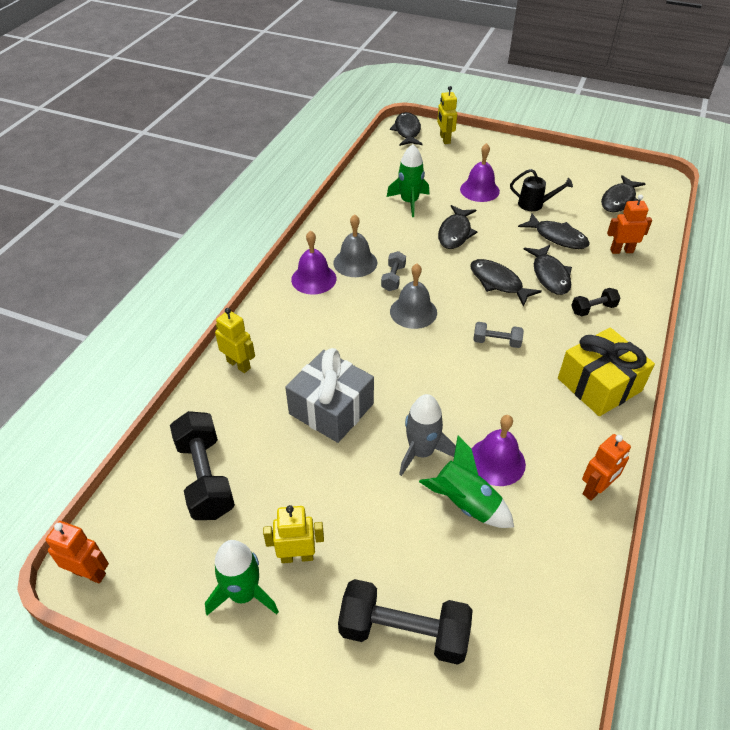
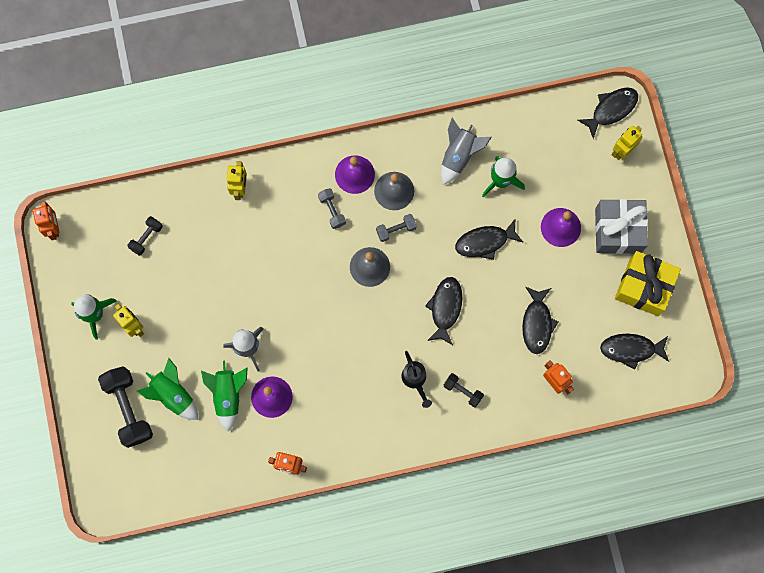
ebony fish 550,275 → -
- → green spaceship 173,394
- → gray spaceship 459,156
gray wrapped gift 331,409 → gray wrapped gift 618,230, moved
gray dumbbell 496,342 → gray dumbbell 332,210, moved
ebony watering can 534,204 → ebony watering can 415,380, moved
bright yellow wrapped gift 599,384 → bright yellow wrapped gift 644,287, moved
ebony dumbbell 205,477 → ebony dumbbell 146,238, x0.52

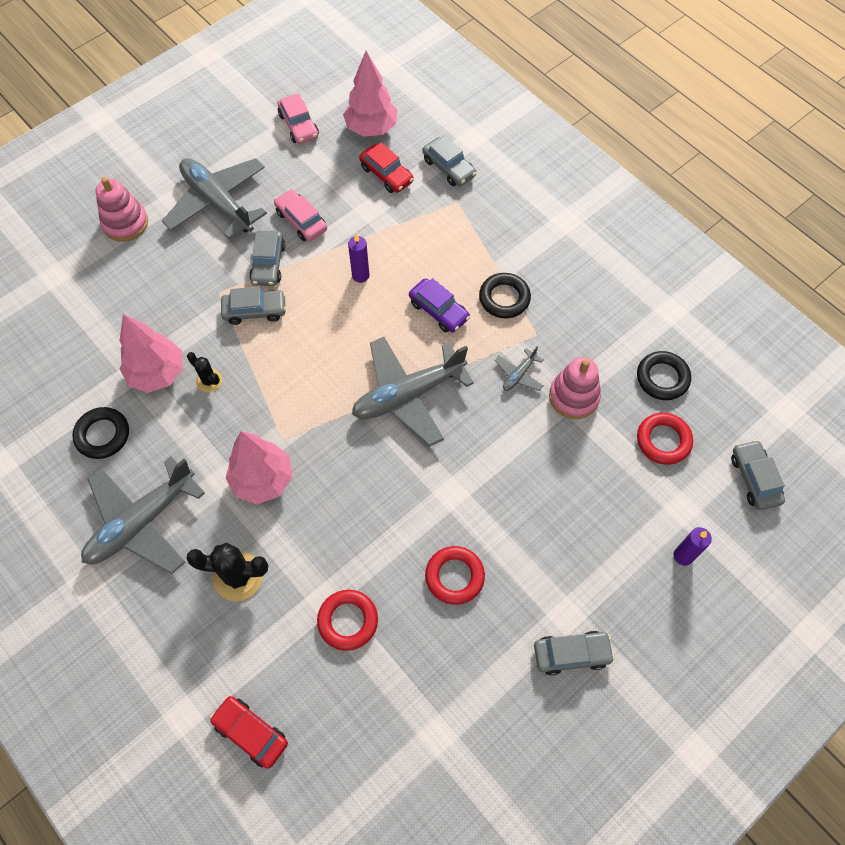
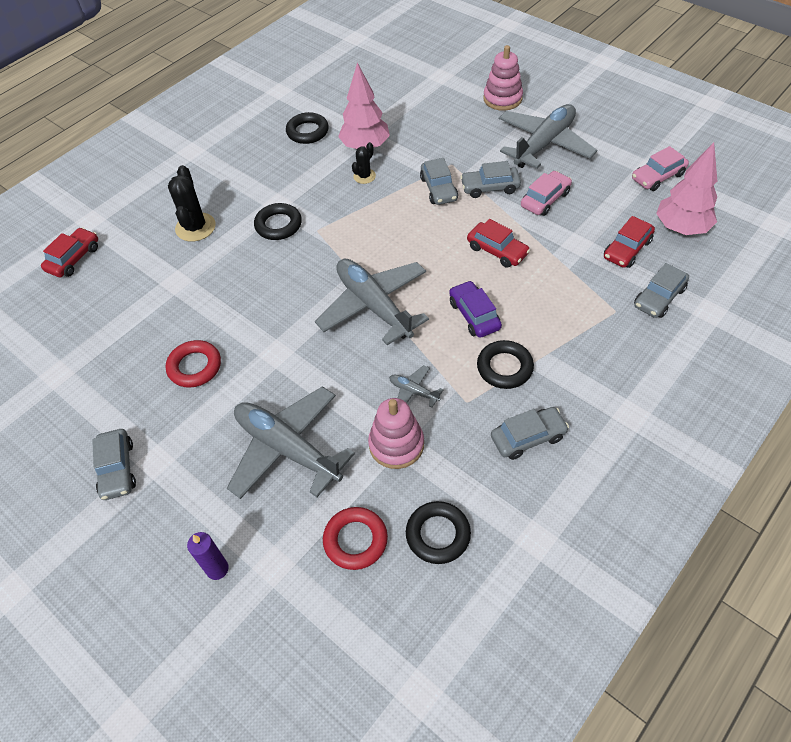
crimson ring 348,621 → -
gray plane 141,522 → gray plane 287,448, moved
gray automobile 754,479 → gray automobile 528,437, moved
rose-pink tree 262,480 → ebony ring 278,225
purple candle 360,275 → crimson automobile 497,250
purple automobile 439,310 → purple automobile 474,315, 120 degrees clockwise

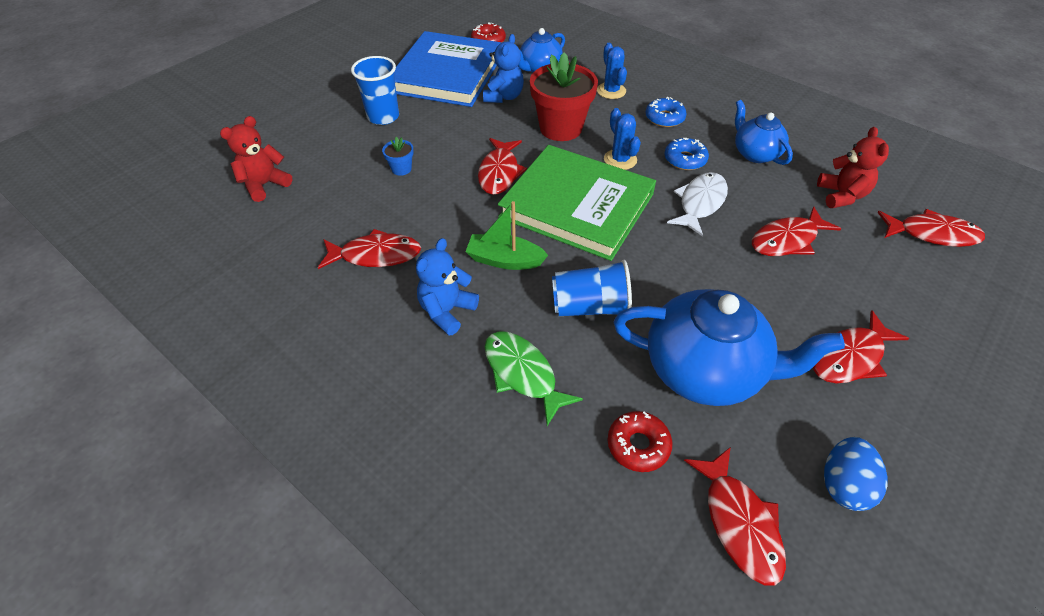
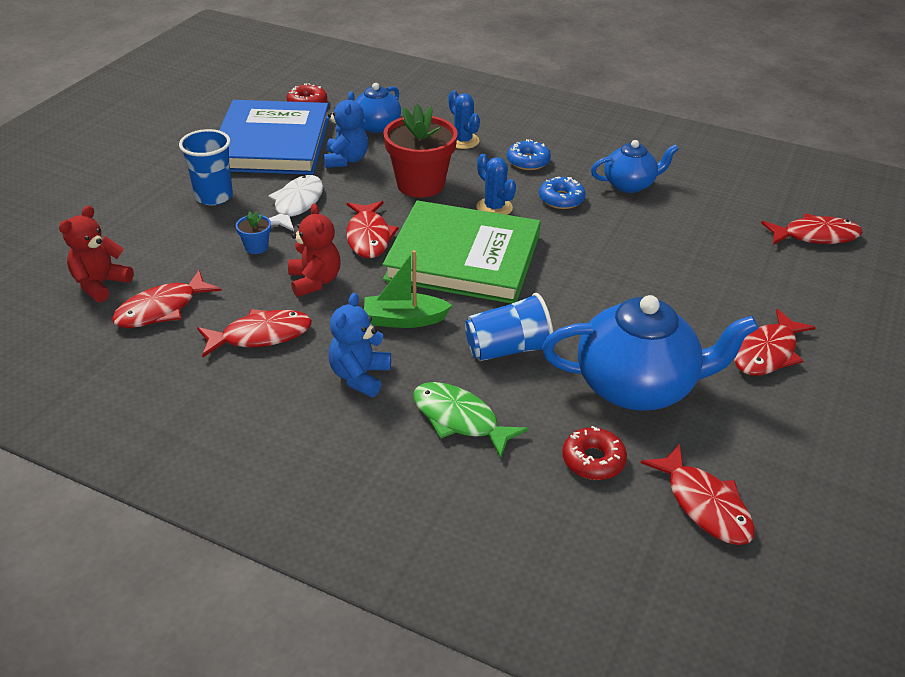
blue egg 843,484 → -
snow-white fish 700,203 → snow-white fish 296,204, moved
crimson fish 787,240 → crimson fish 162,309, moved
crimson teddy bear 841,196 → crimson teddy bear 315,281, moved
blue china teapot 755,153 → blue china teapot 630,184, 120 degrees clockwise

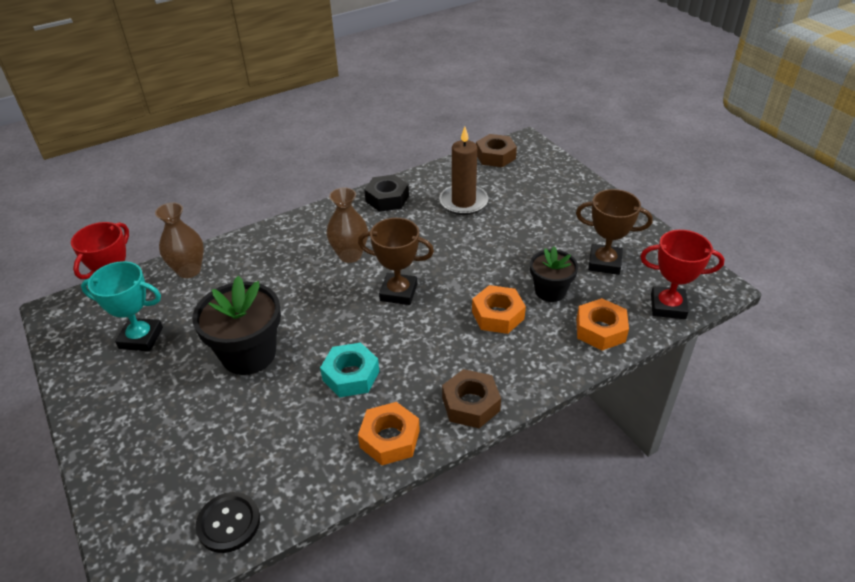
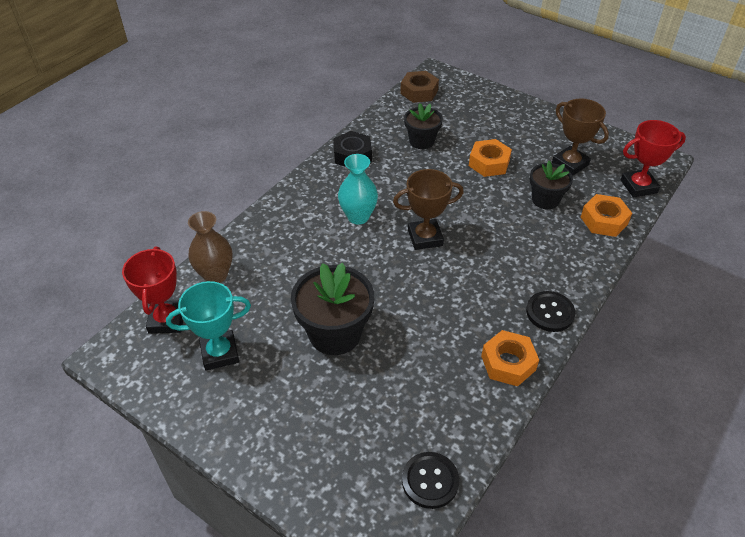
teal hex nut 351,375 → -
orange-coloured hex nut 497,315 → orange-coloured hex nut 489,163, moved
brown candle 463,202 → ebony potted plant 421,141
brown hex nut 471,404 → ebony sewing button 550,312
brown flower vase 350,255 → teal flower vase 358,217
brown trophy 604,263 → brown trophy 570,164, 60 degrees clockwise

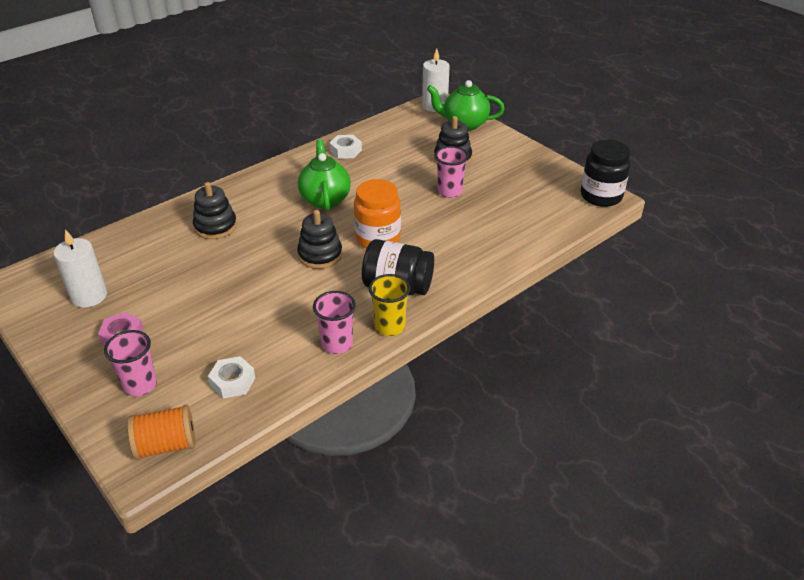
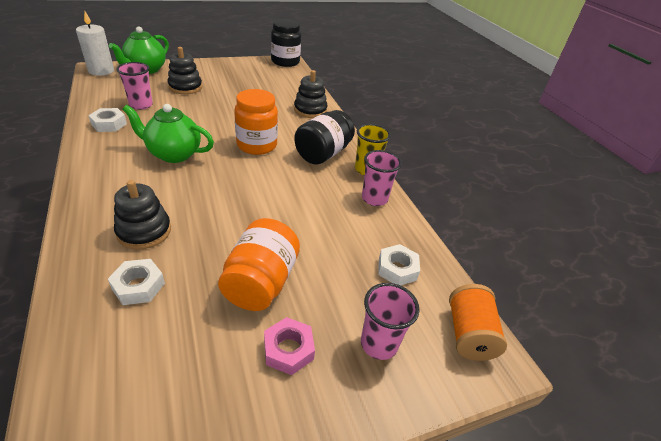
snow-white candle 89,296 → -
- → snow-white hex nut 138,286
- → orange-coloured jam jar 261,282
ebony ring stacker 320,255 → ebony ring stacker 310,110, moved
rose-pink cup 449,192 → rose-pink cup 141,105, moved

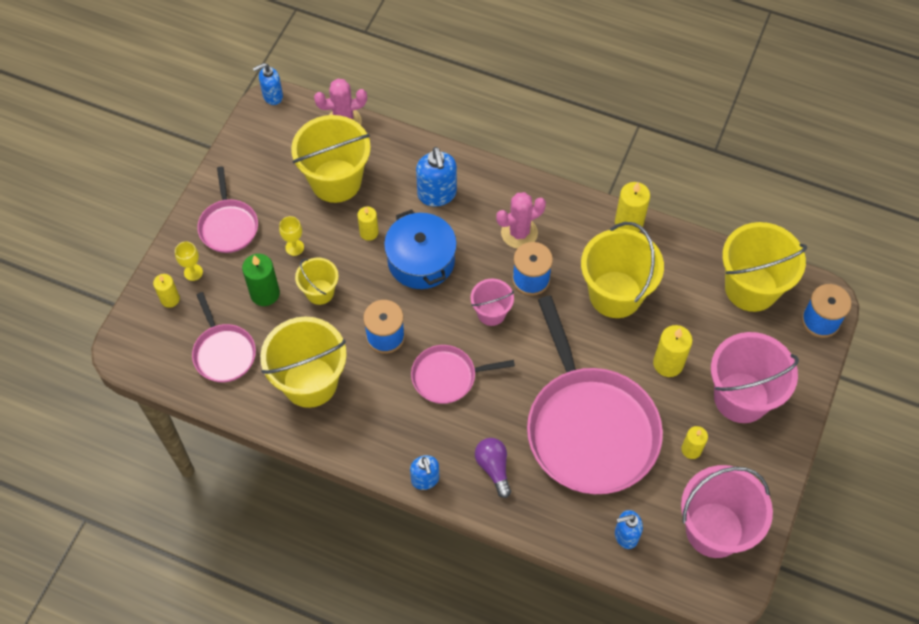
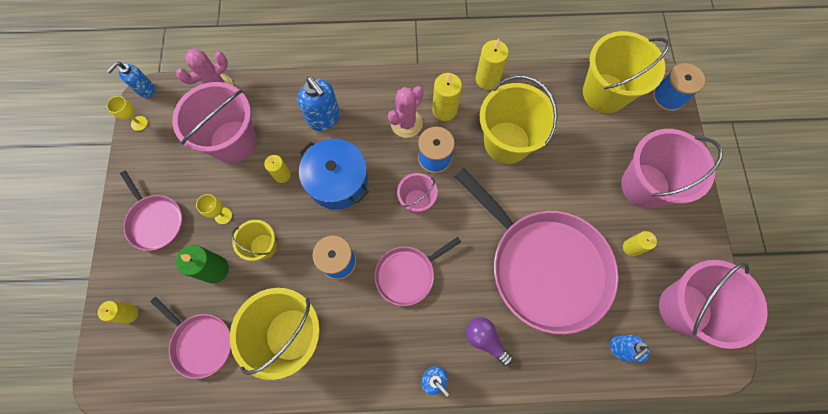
bright yellow goblet 193,272 → bright yellow goblet 139,123, moved
bright yellow candle 668,363 → bright yellow candle 444,110, moved
bright yellow pail 336,181 → rose-pink pail 233,141

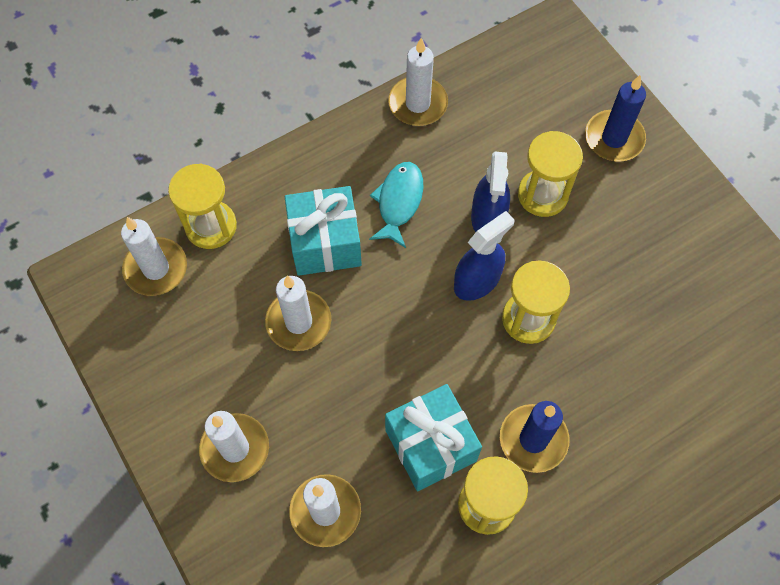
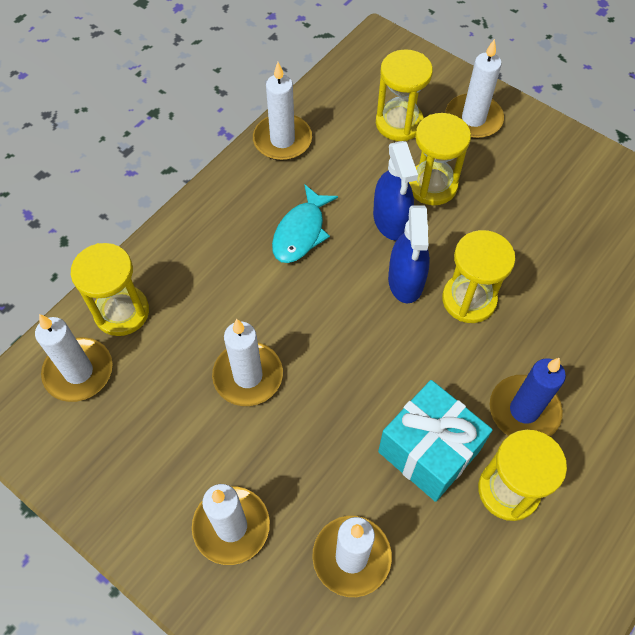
teal wrapped gift 325,243 → -
- → bright yellow hourglass 399,123
blue candle 614,138 → snow-white candle 473,119
teal fish 399,202 → teal fish 301,232, 150 degrees counterclockwise
blue sprayer 477,281 → blue sprayer 406,281, 150 degrees clockwise

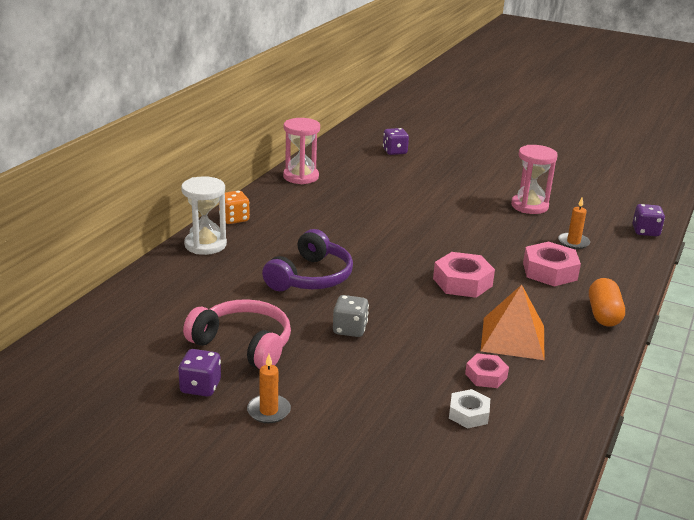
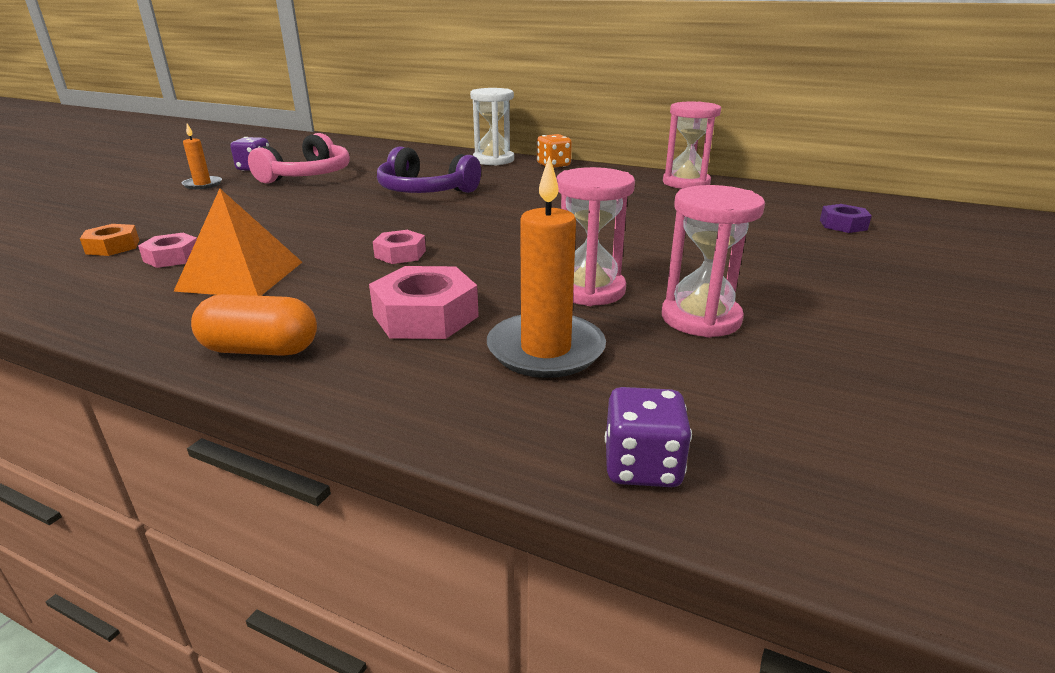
gray die 349,329 → -
- → rose-pink hourglass 589,290
purple die 394,151 → purple hex nut 843,225
snow-white hex nut 468,414 → orange-coloured hex nut 113,247
rose-pink hex nut 462,282 → rose-pink hex nut 400,254, x0.60
orange-coloured candle 573,242 → orange-coloured candle 545,350, x1.75

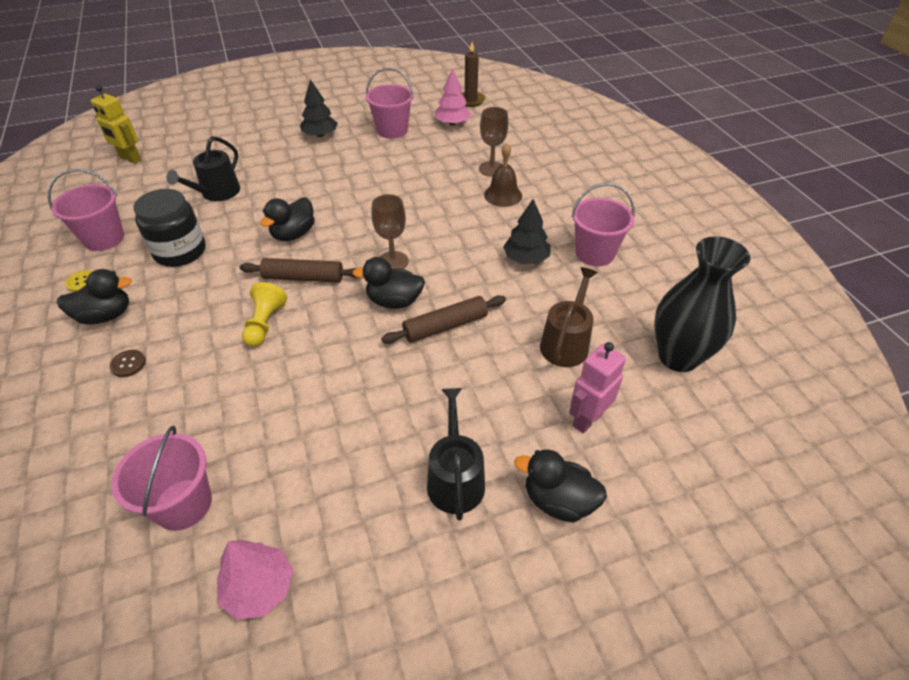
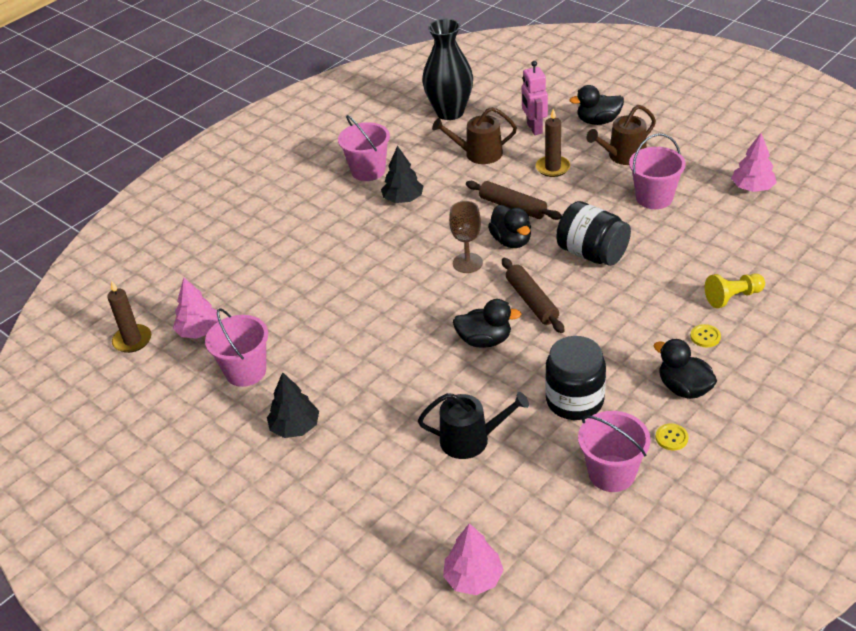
brown goblet 491,169 → -
brown bell 503,195 → -
- → brown candle 553,168
- → ebony jam jar 592,253
rose-pink pail 183,504 → rose-pink pail 654,198, moved
bright yellow pawn 265,323 → bright yellow pawn 732,297, moved
bright yellow robot 130,159 → rose-pink tree 473,578
brown sewing button 128,364 → bright yellow sewing button 705,337
ebony watering can 455,478 → brown watering can 623,156
ebony duck 558,500 → ebony duck 598,121, 90 degrees clockwise
rose-pink robot 587,419 → rose-pink robot 534,128, 60 degrees clockwise

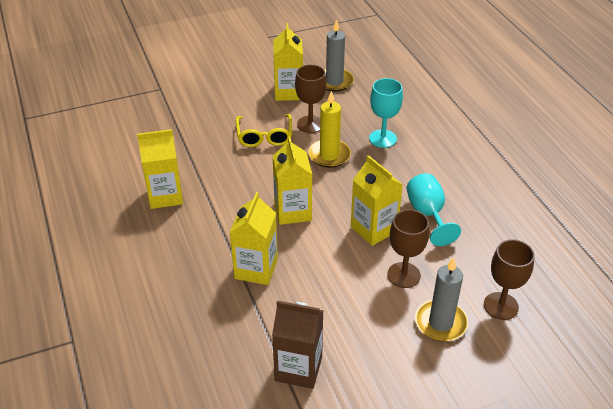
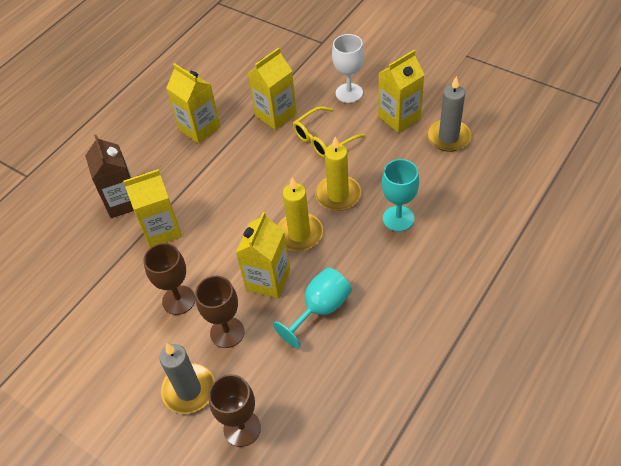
- → bright yellow candle 299,234
- → snow-white goblet 349,93
brown carton 298,368 → brown carton 123,202, moved
bright yellow carton 292,211 → bright yellow carton 276,115, moved
brown goblet 310,124 → brown goblet 178,300, moved

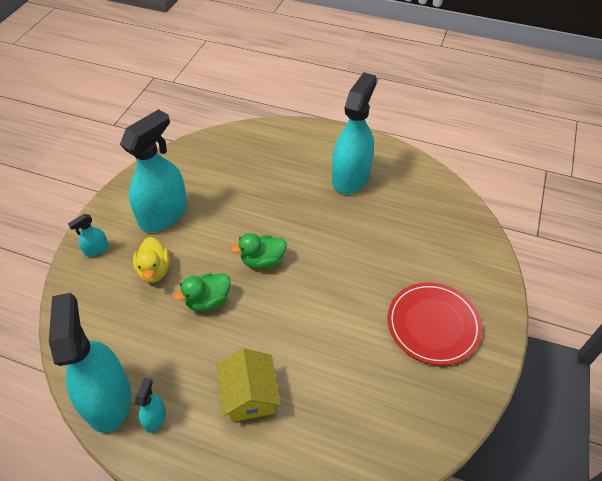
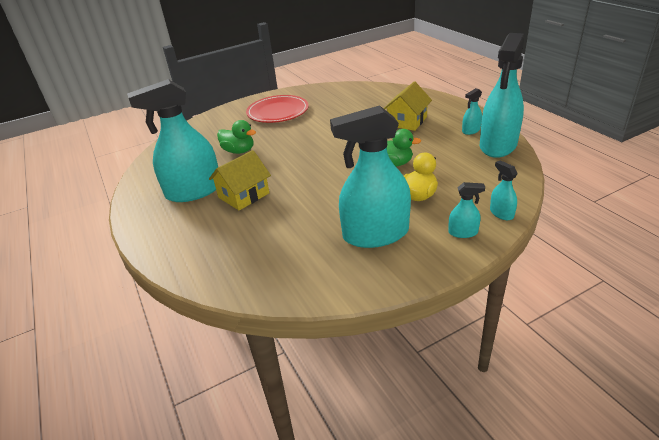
- → bright yellow toy house 243,195
- → teal sprayer 501,213
green duck 262,261 → green duck 239,151, moved

